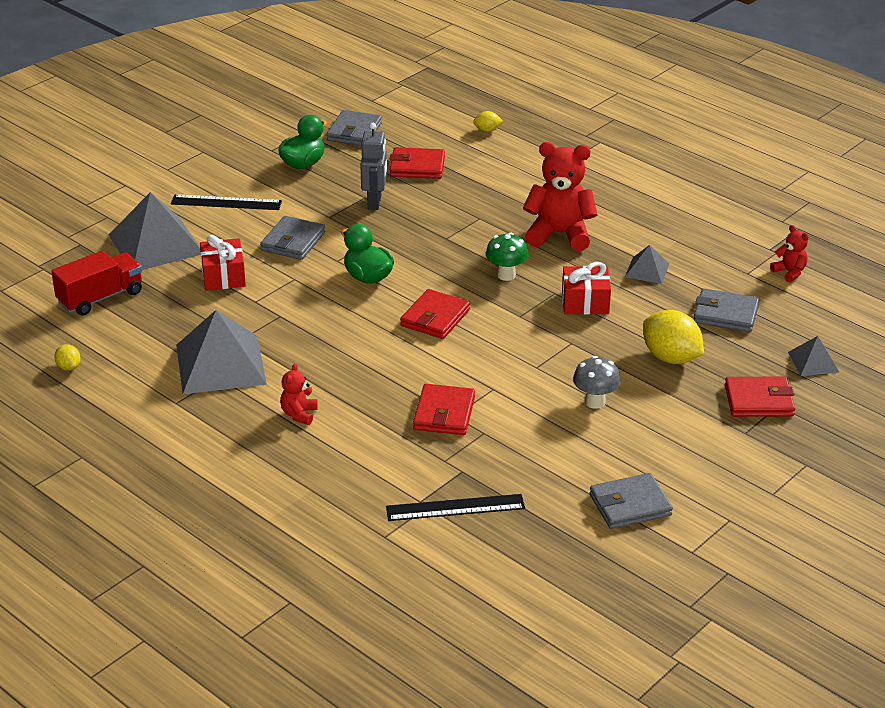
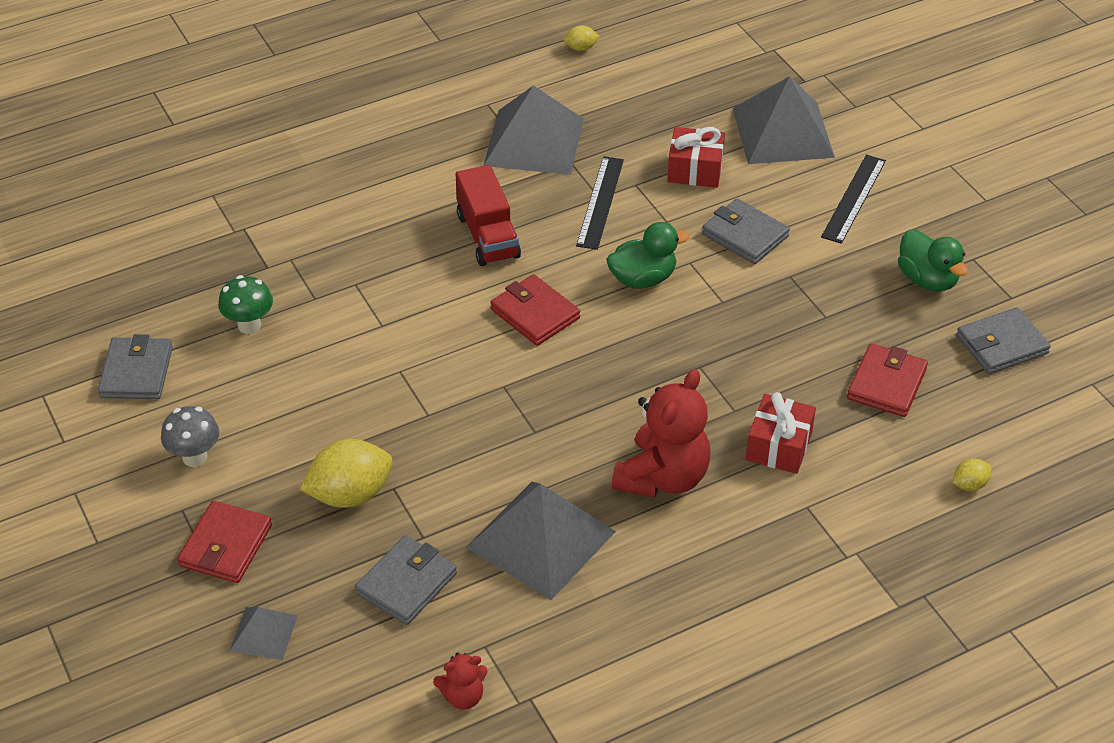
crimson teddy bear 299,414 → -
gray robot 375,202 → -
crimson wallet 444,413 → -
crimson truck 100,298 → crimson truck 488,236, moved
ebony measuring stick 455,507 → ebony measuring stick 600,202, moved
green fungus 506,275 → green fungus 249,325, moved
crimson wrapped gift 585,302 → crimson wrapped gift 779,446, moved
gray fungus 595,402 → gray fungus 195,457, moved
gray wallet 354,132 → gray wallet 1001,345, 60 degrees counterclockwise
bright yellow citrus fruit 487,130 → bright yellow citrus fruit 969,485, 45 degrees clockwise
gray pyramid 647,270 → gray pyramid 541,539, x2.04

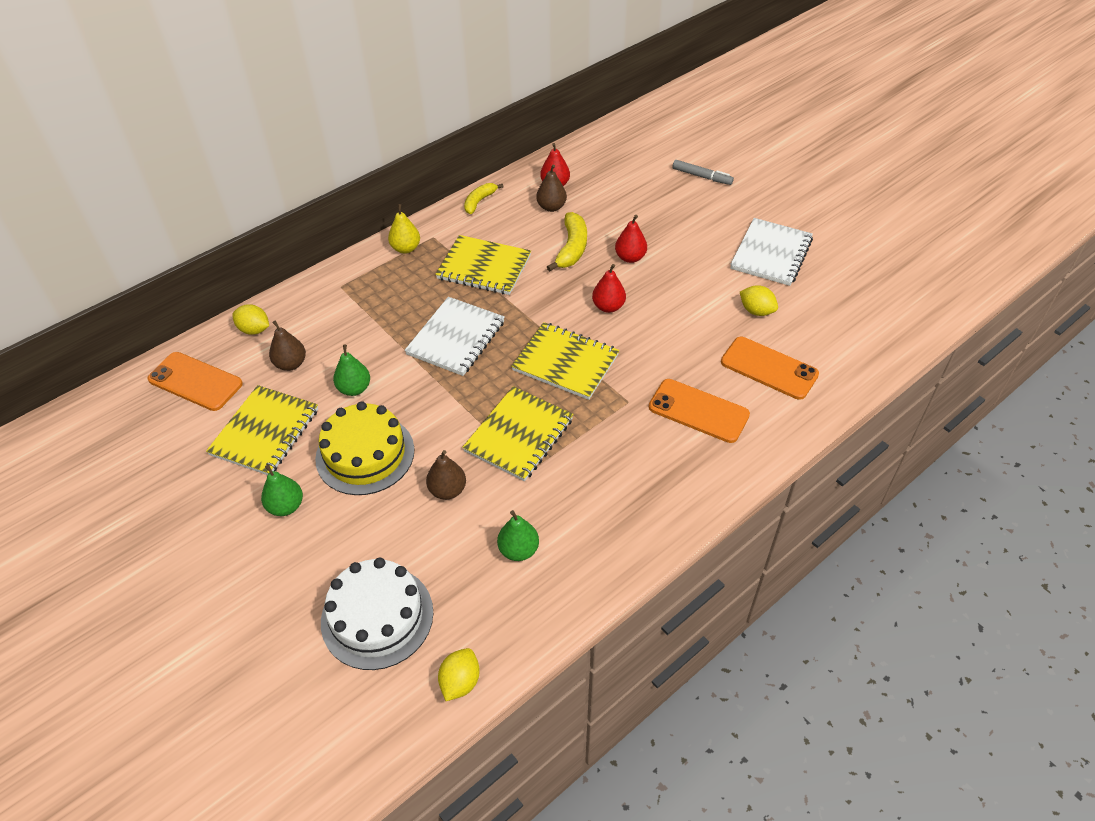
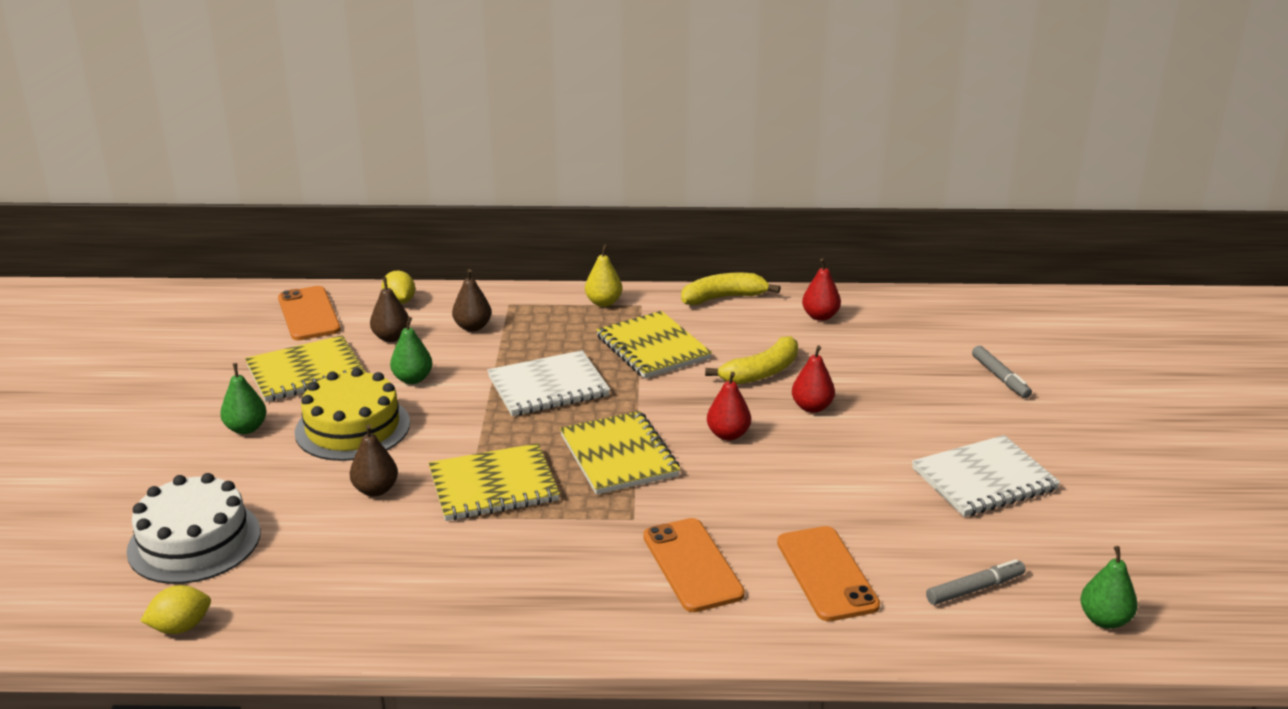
bright yellow citrus fruit 756,311 → -
- → gray felt pen 975,589
green pear 518,550 → green pear 1104,620, moved
brown pear 551,207 → brown pear 472,327, moved
bright yellow toy banana 479,201 → bright yellow toy banana 724,298, x1.51

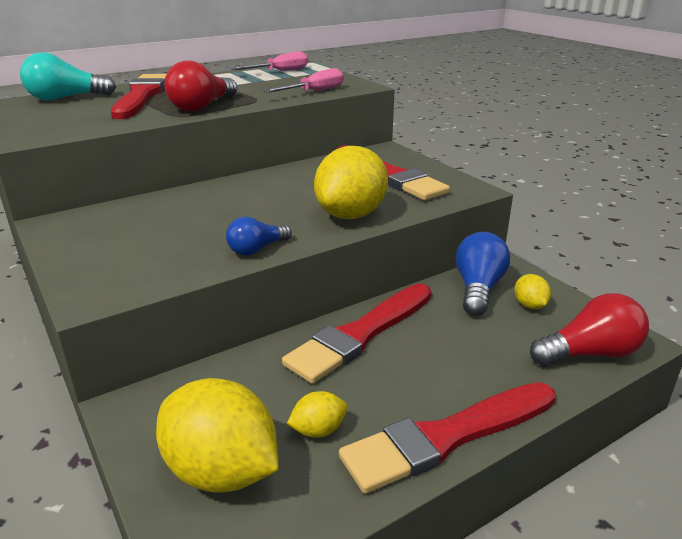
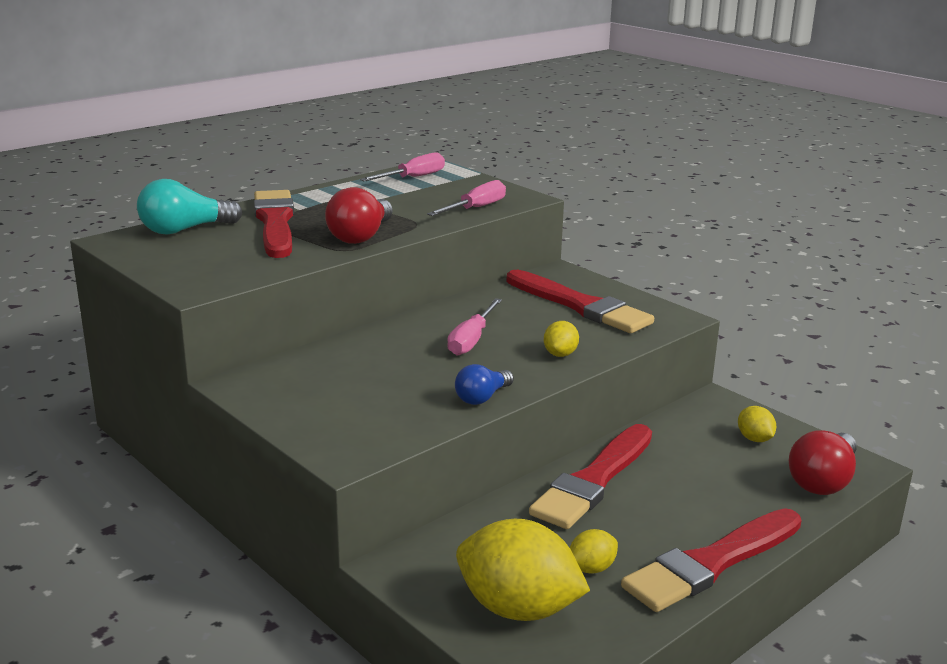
blue light bulb 478,289 → -
- → rose-pink screwdriver 471,340
crimson light bulb 589,353 → crimson light bulb 823,480, 150 degrees clockwise
bright yellow citrus fruit 351,215 → bright yellow citrus fruit 560,354, x0.46

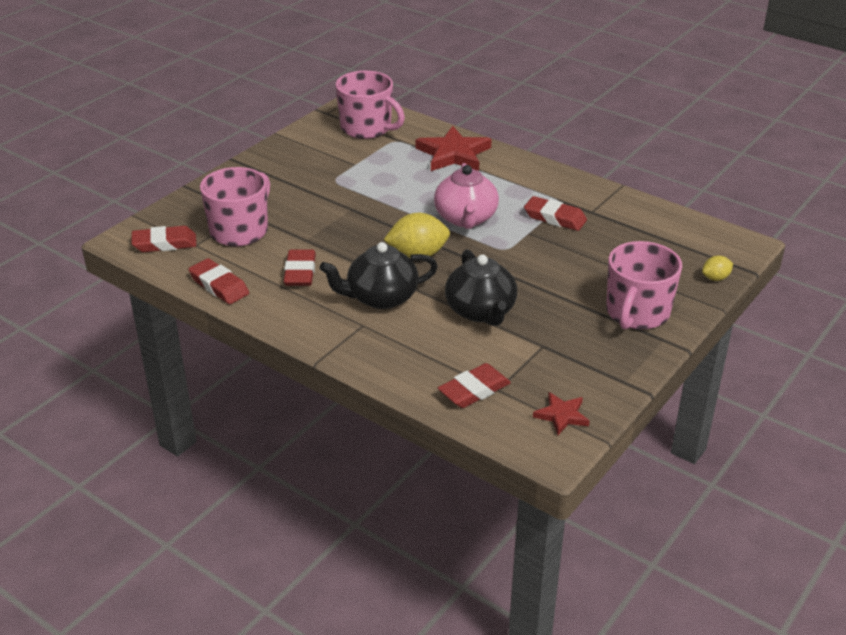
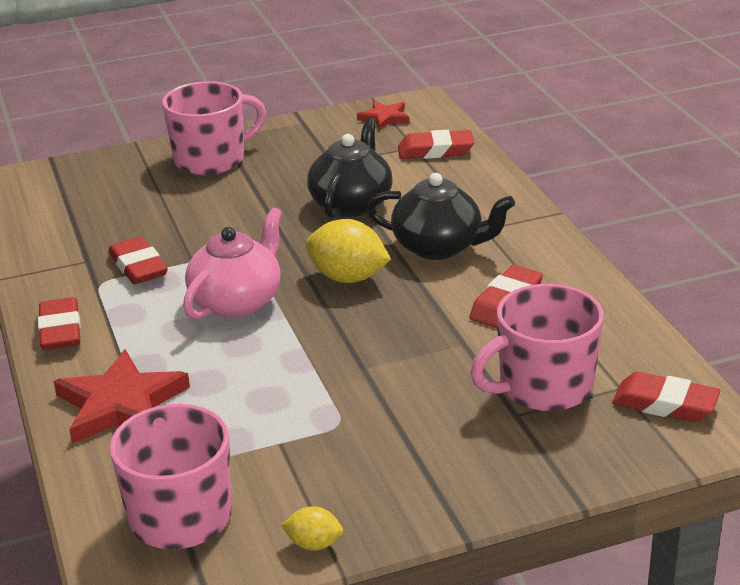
crimson eraser 219,286 → crimson eraser 60,330, moved
bright yellow citrus fruit 715,278 → bright yellow citrus fruit 314,544, moved

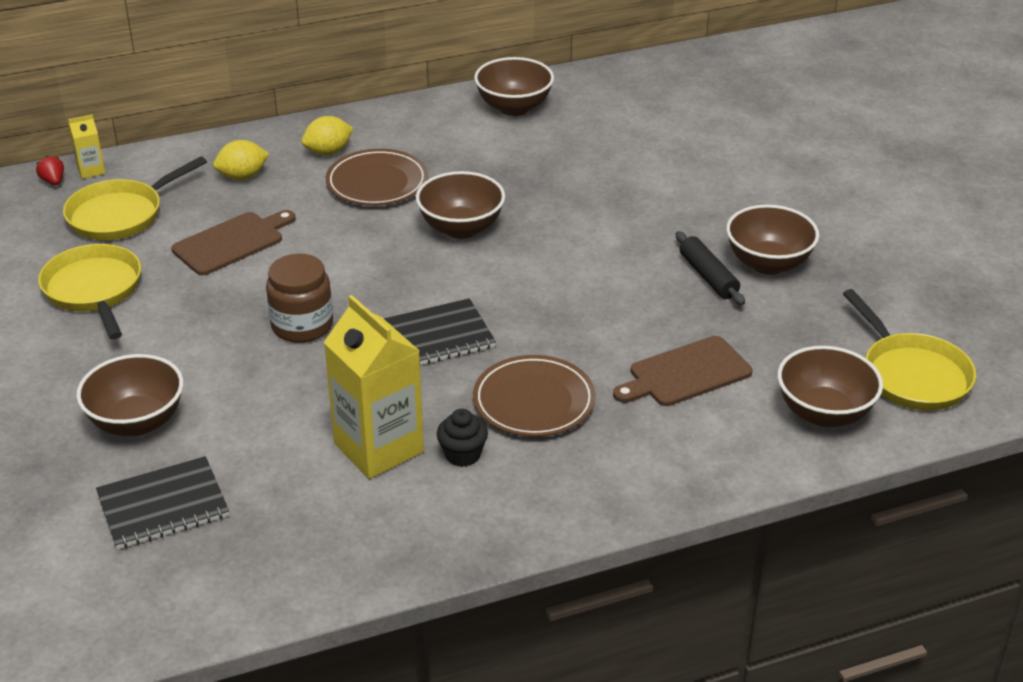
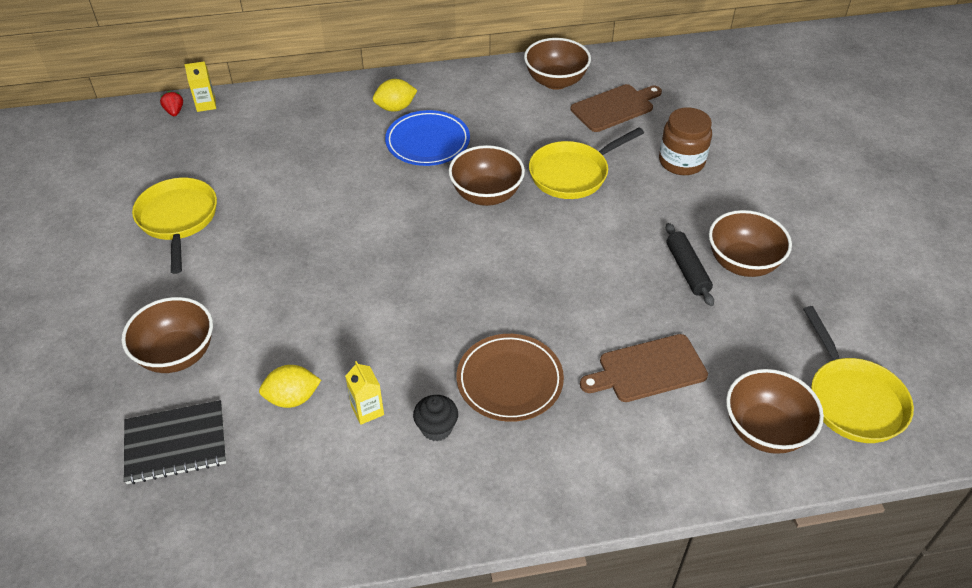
ebony exercise book 436,337 → -
bright yellow pan 120,215 → bright yellow pan 572,174, moved
brown bread board 232,242 → brown bread board 615,107, moved
bright yellow citrus fruit 242,176 → bright yellow citrus fruit 292,398, moved
brown jam jar 302,325 → brown jam jar 681,161, moved
brown flat dish 377,183 → blue flat dish 427,142
bright yellow carton 379,448 → bright yellow carton 367,410, x0.45

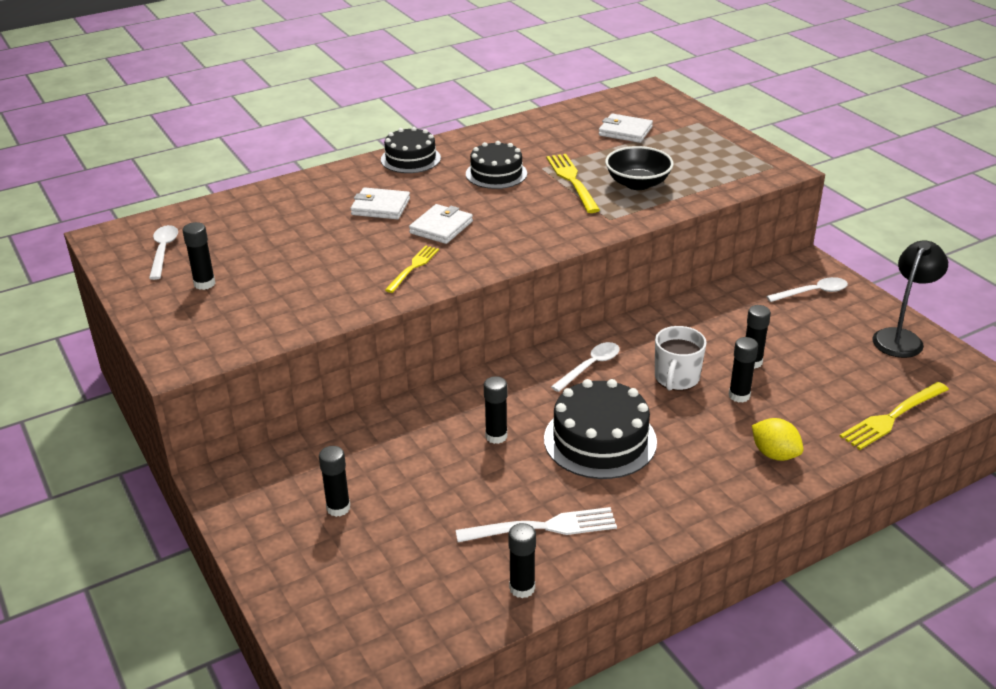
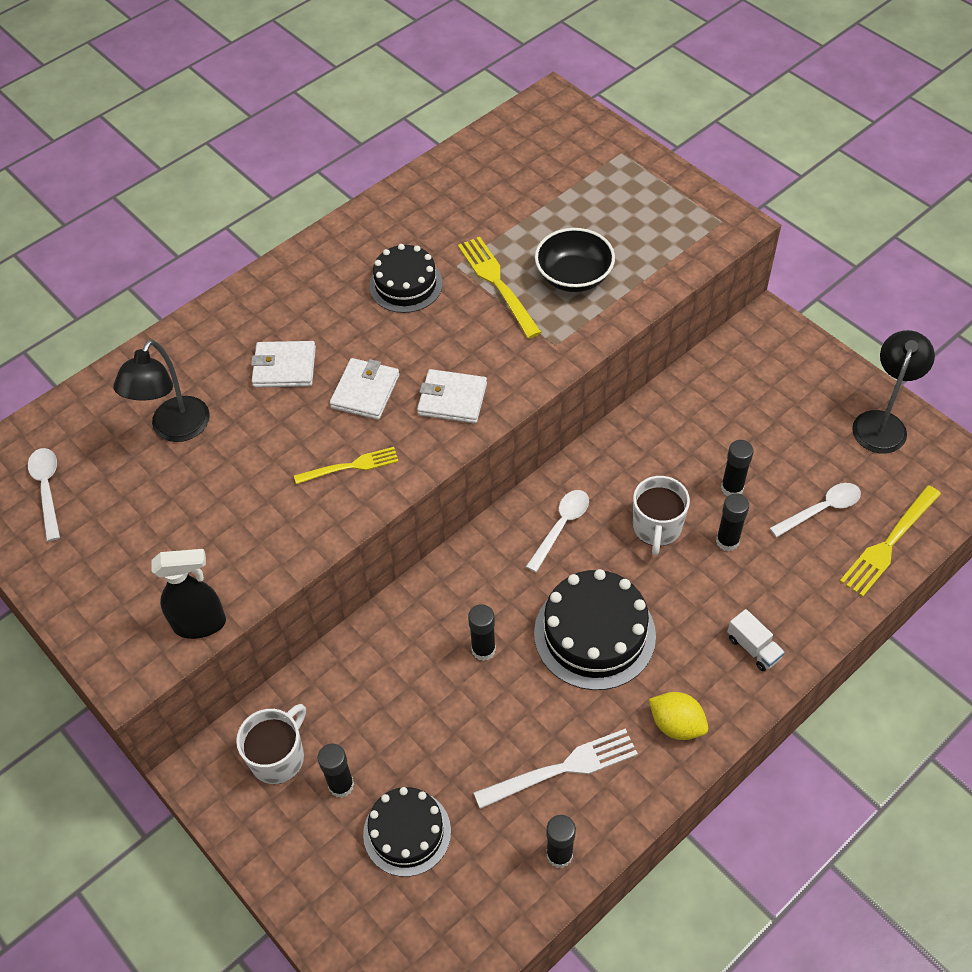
ebony glue stick 204,283 → -
- → ebony desk lamp 175,429
- → ebony sprayer 200,624
- → snow-white tea mug 278,757
- → snow-white truck 753,648
ebony gateau 410,159 → ebony gateau 407,832, moved
snow-white wallet 625,131 → snow-white wallet 452,399, moved
bright yellow citrus fruit 774,454 → bright yellow citrus fruit 676,724, moved
snow-white teaspoon 812,292 → snow-white teaspoon 821,509, moved
bright yellow fork 413,267 → bright yellow fork 351,466, 60 degrees clockwise

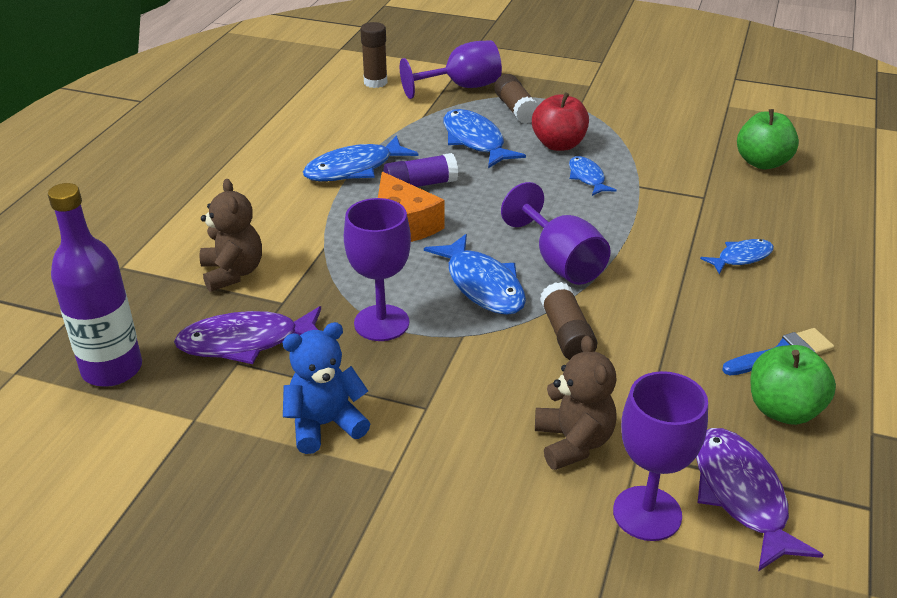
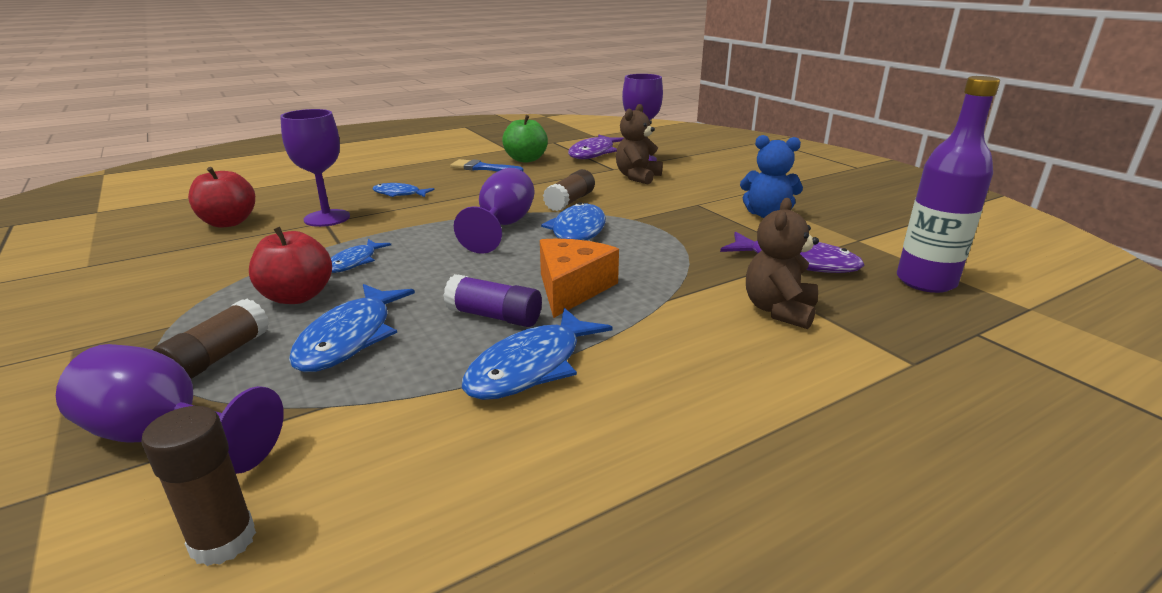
purple goblet 381,323 → purple goblet 327,218, moved
green toy apple 762,163 → crimson toy apple 228,223
blue fish 354,169 → blue fish 531,366, 120 degrees clockwise

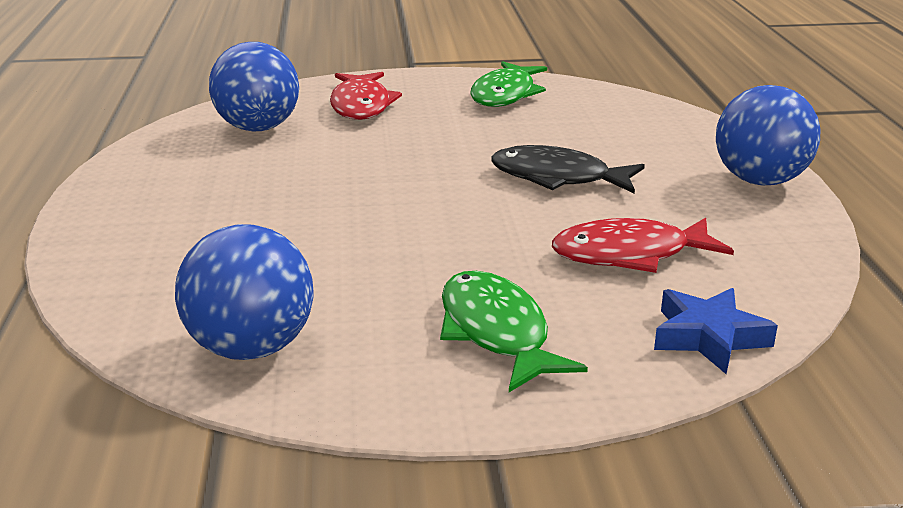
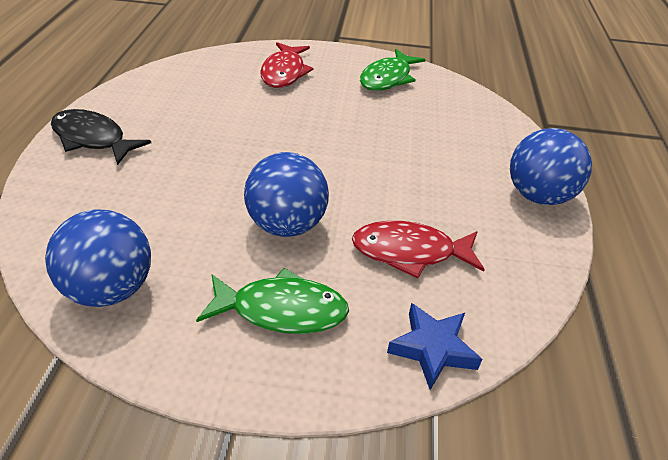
blue sphere 258,128 → blue sphere 286,225, moved
ebony fish 557,178 → ebony fish 93,139, moved
green fish 496,332 → green fish 281,310, 105 degrees clockwise

